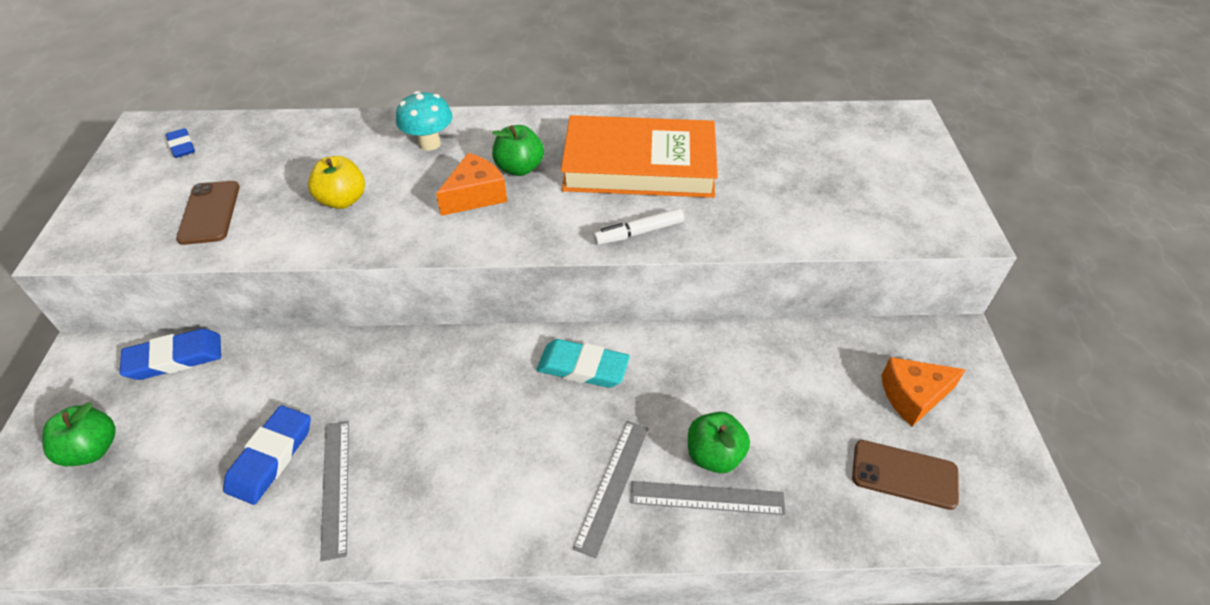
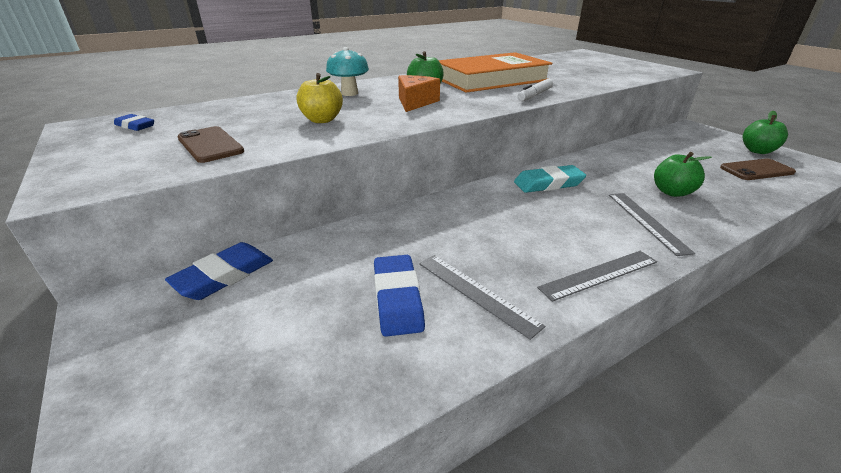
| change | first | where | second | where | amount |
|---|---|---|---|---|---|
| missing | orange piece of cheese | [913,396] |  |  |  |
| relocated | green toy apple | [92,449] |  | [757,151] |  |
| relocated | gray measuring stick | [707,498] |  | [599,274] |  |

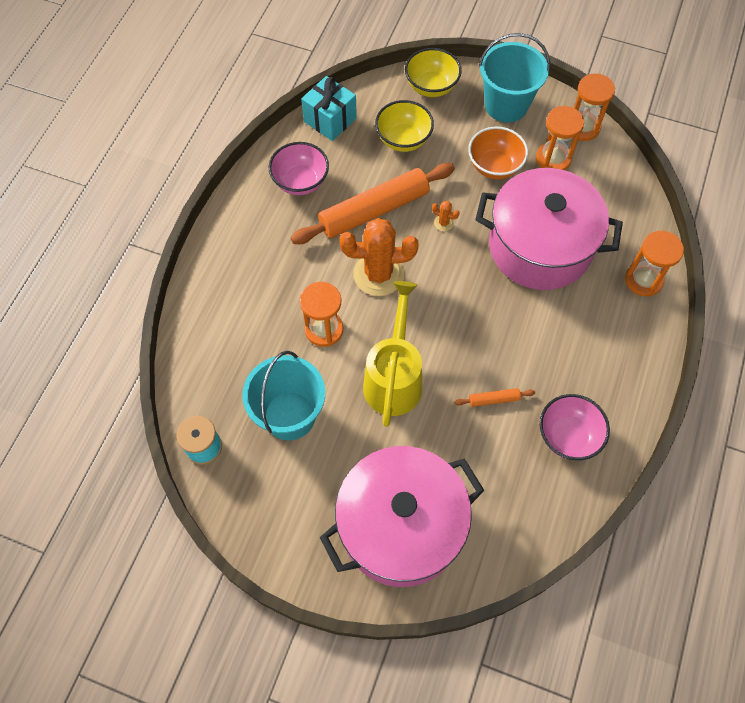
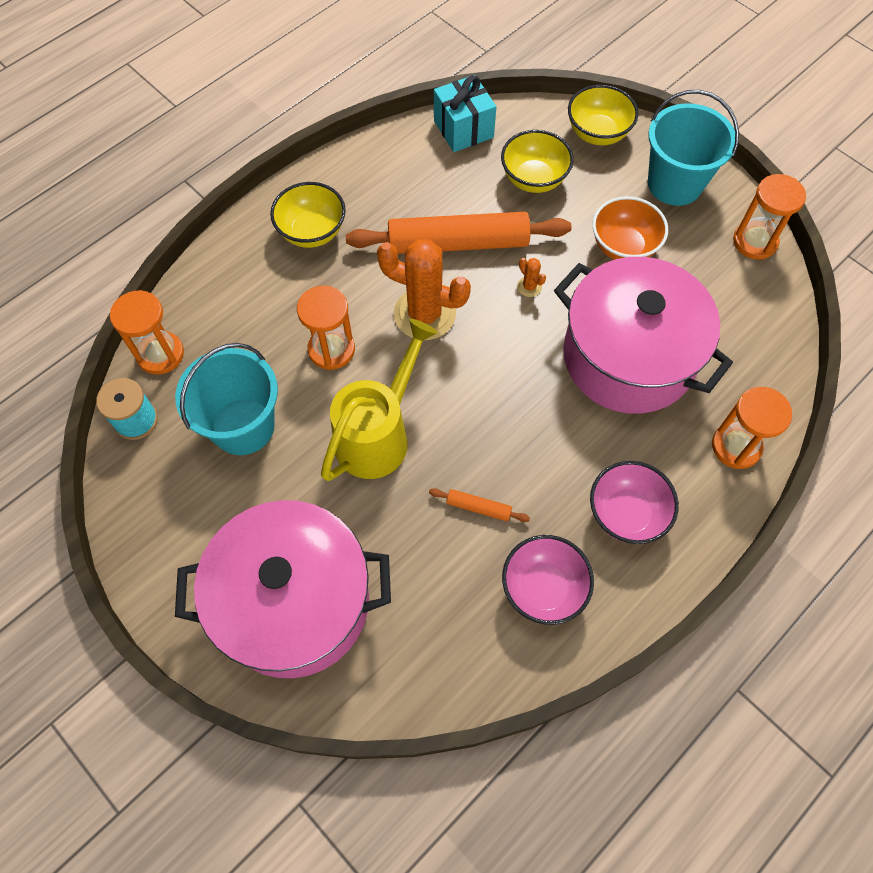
| change | first | where | second | where | amount |
|---|---|---|---|---|---|
| relocated | orange sandglass | [553,159] |  | [160,354] |  |
| relocated | rosy deep dish | [300,182] |  | [626,514] |  |
| appeared |  |  | golden deep dish | [312,232] |  |

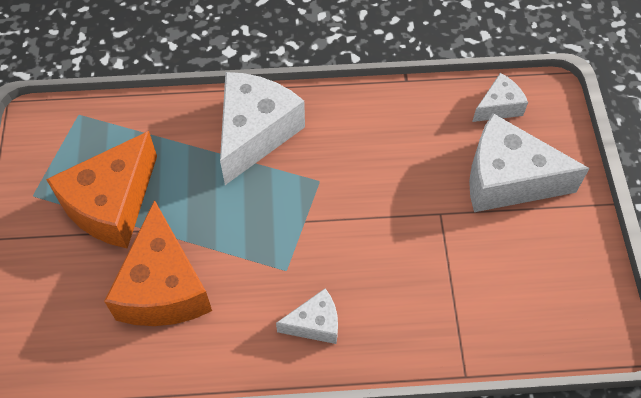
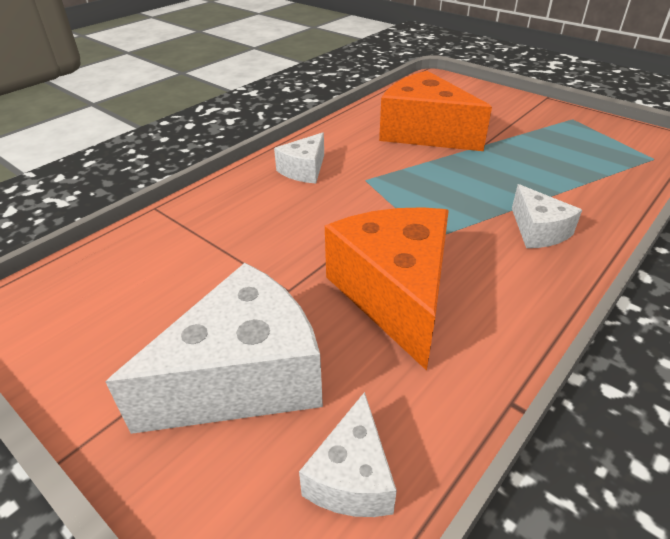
| change | first | where | second | where | amount |
|---|---|---|---|---|---|
| size | pure white piece of cheese | [255,133] |  | [538,231] | x0.52 |
| relocated | orange piece of cheese | [112,204] |  | [394,294] |  |

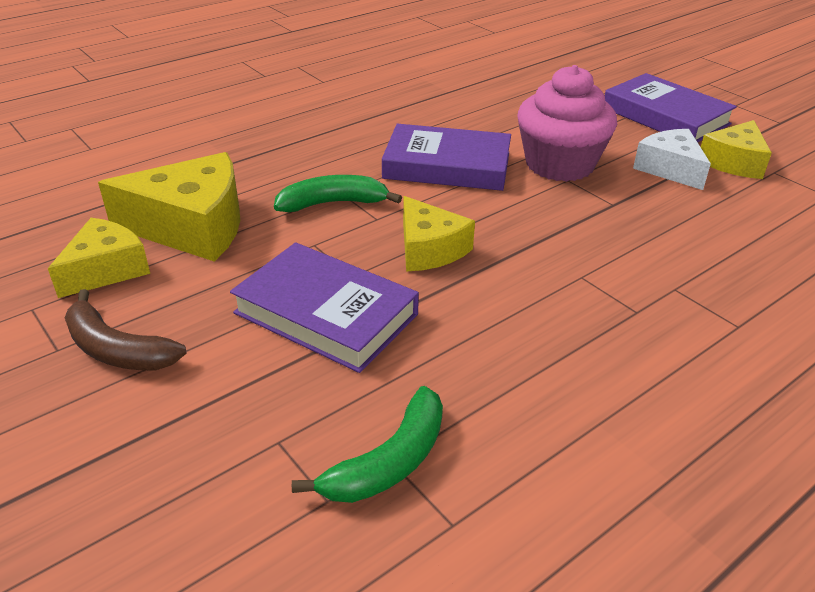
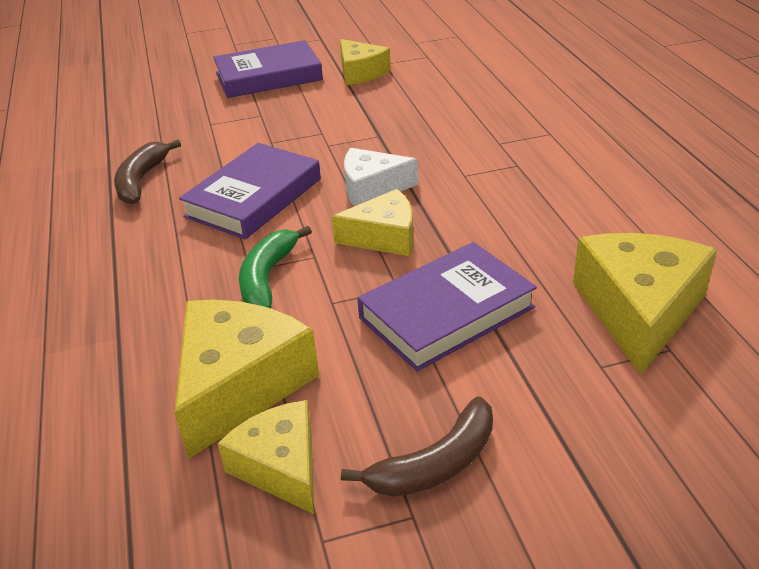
| change | first | where | second | where | amount |
|---|---|---|---|---|---|
| missing | rosy muffin | [559,164] |  |  |  |
| relocated | pure white piece of cheese | [670,169] |  | [372,188] |  |
| exchanged | green toy banana | [389,462] | golden piece of cheese | [638,311] |  |
| appeared |  |  | brown toy banana | [141,181] |  |

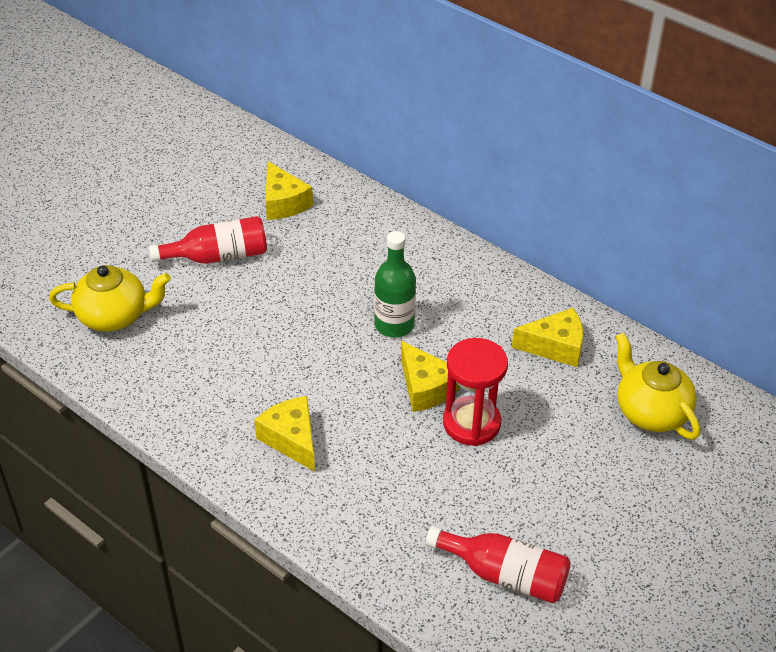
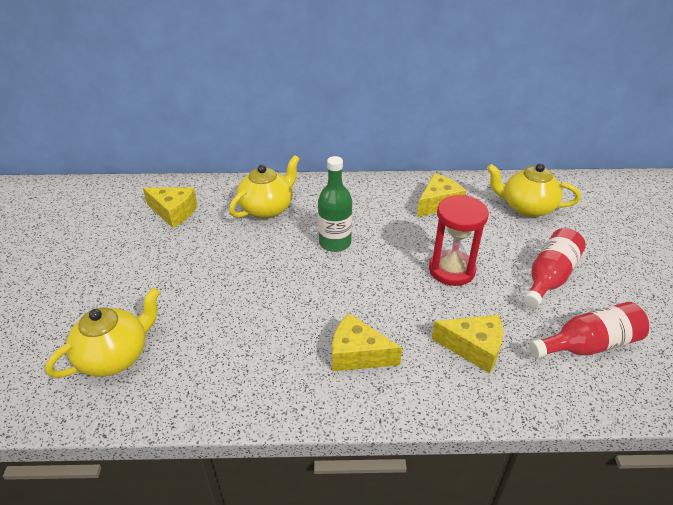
| change | first | where | second | where | amount |
|---|---|---|---|---|---|
| relocated | scarlet drink bottle | [218,256] |  | [549,277] |  |
| relocated | golden piece of cheese | [426,387] |  | [473,348] |  |
| appeared |  |  | golden teapot | [267,208] |  |

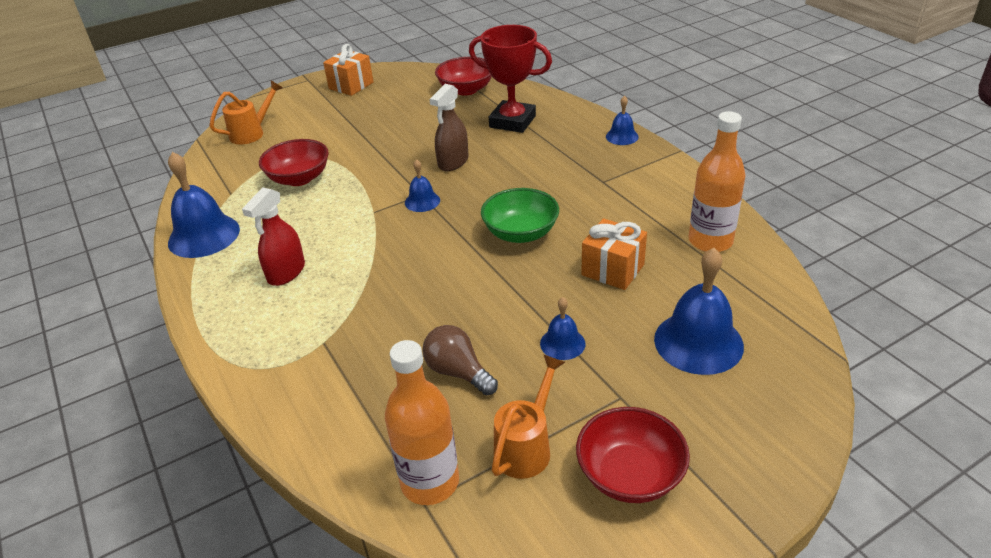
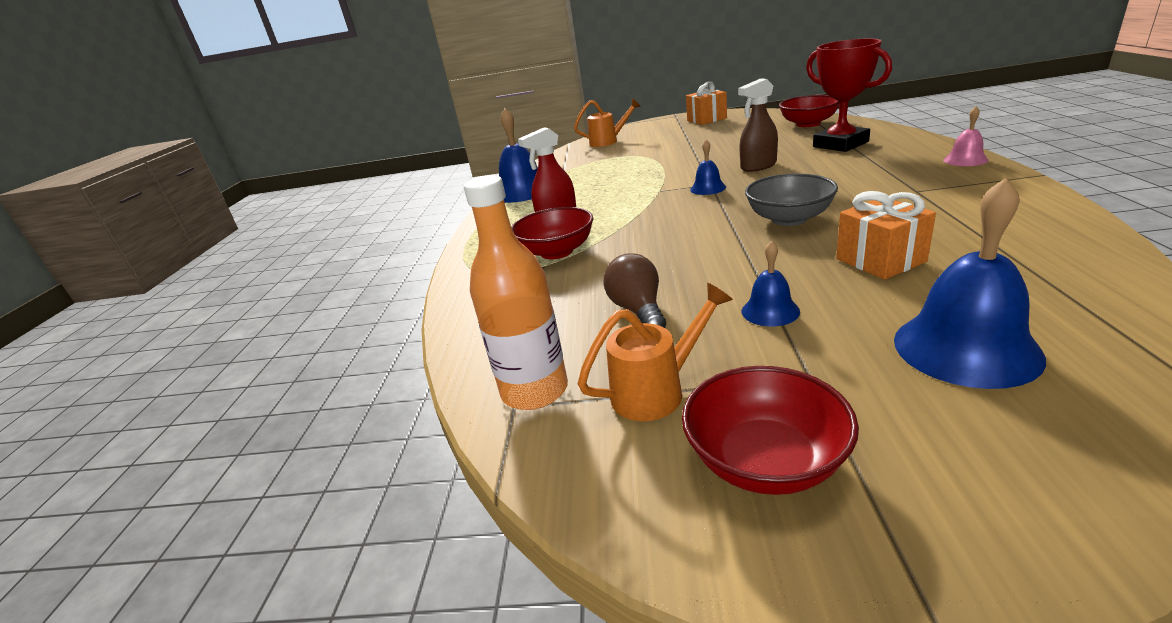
| change | first | where | second | where | amount |
|---|---|---|---|---|---|
| colour | cobalt school bell | [622,136] | rosy school bell | [965,160] |  |
| missing | orange drink bottle | [710,241] |  |  |  |
| relocated | scarlet deep dish | [299,178] |  | [556,252] |  |
| colour | green deep dish | [520,233] | gray deep dish | [789,219] |  |

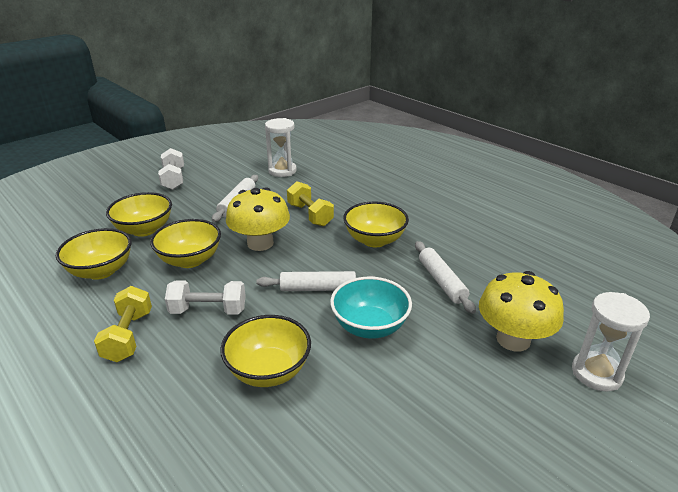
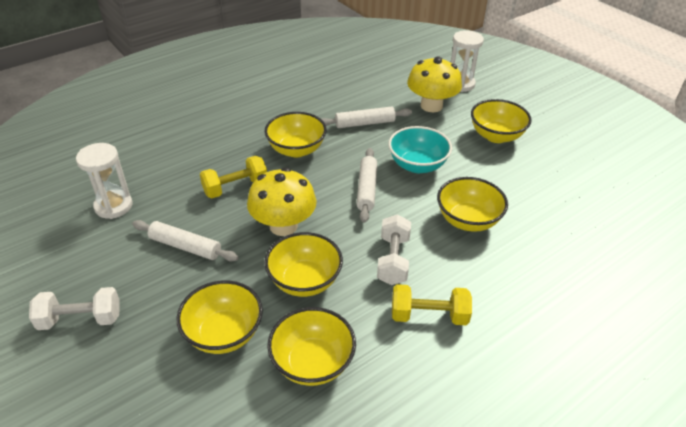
| change | first | where | second | where | amount |
|---|---|---|---|---|---|
| appeared |  |  | golden deep dish | [496,136] |  |

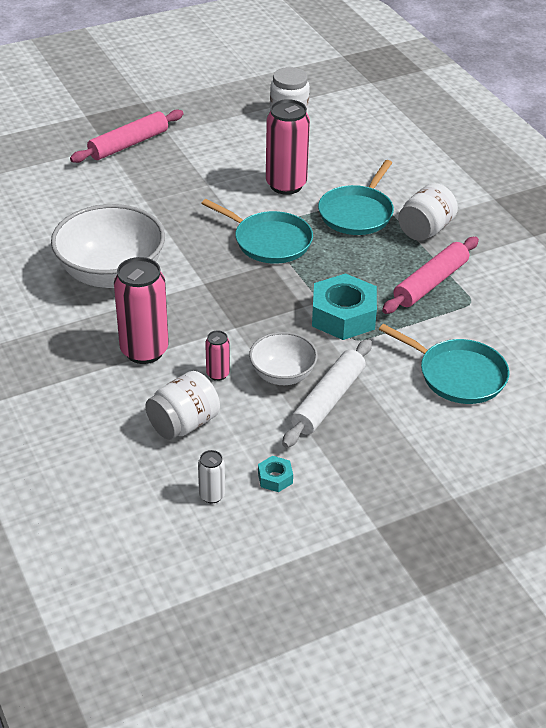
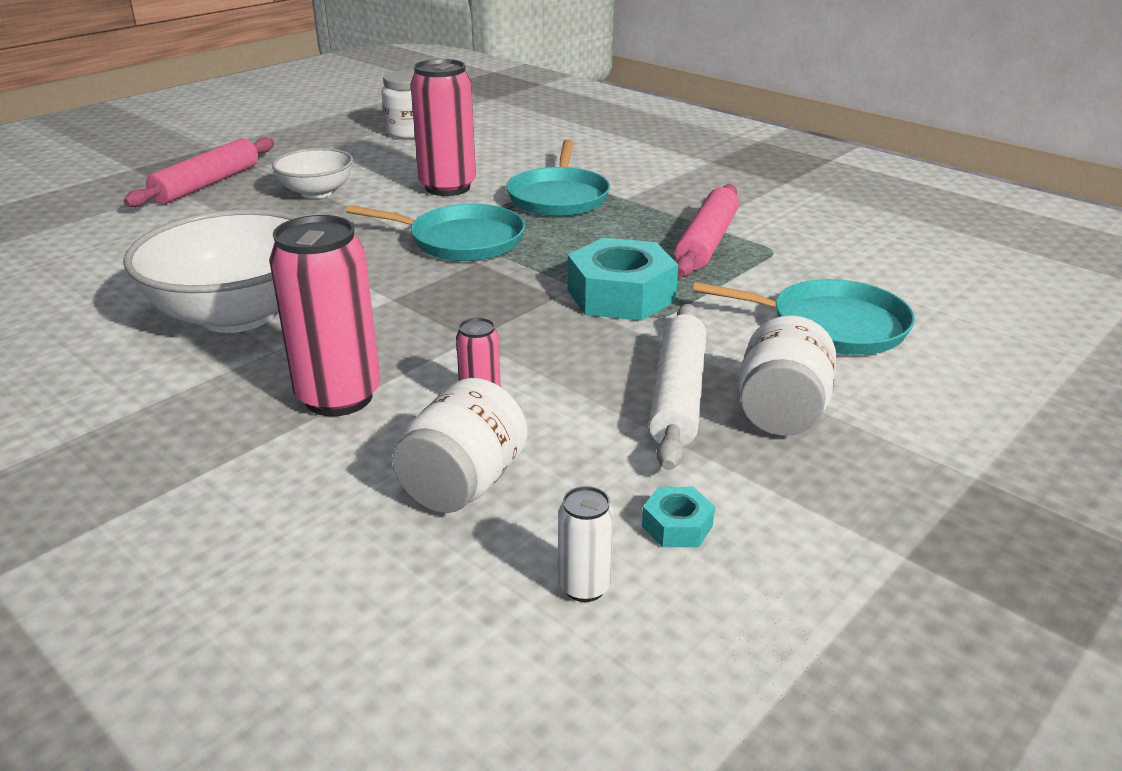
| change | first | where | second | where | amount |
|---|---|---|---|---|---|
| relocated | pure white preserve jar | [425,230] |  | [781,412] |  |
| relocated | pure white deep dish | [282,375] |  | [317,192] |  |

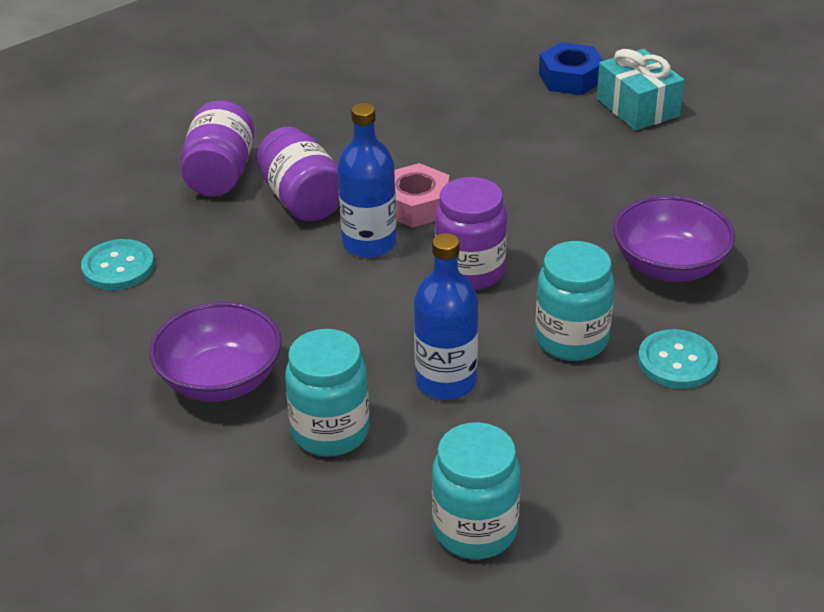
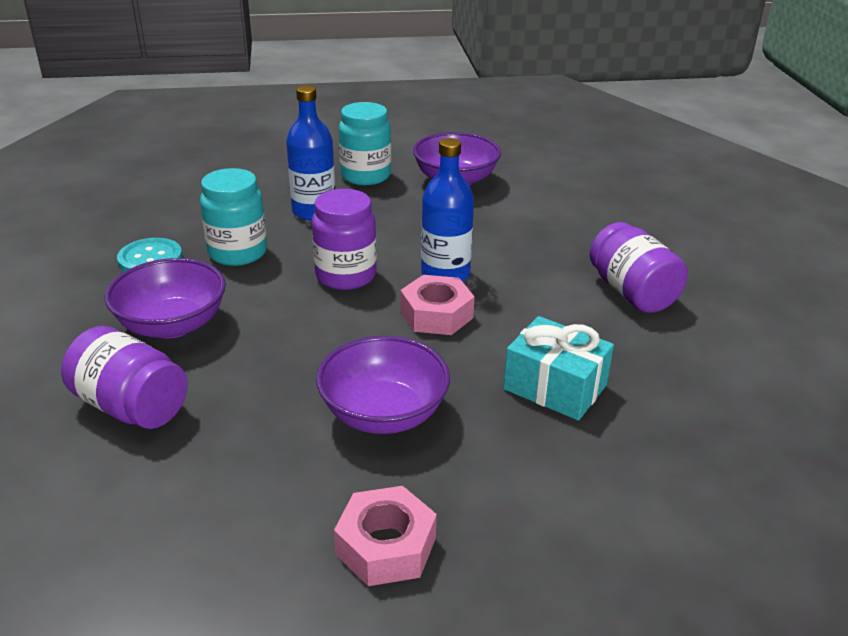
| change | first | where | second | where | amount |
|---|---|---|---|---|---|
| colour | cobalt hex nut | [570,78] | rosy hex nut | [386,546] |  |
| relocated | turquoise gift | [637,107] |  | [555,387] |  |
| relocated | violet preserve jar | [303,200] |  | [131,406] |  |
| missing | turquoise sewing button | [118,267] |  |  |  |
| missing | turquoise preserve jar | [475,530] |  |  |  |
| appeared |  |  | violet deep dish | [384,413] |  |

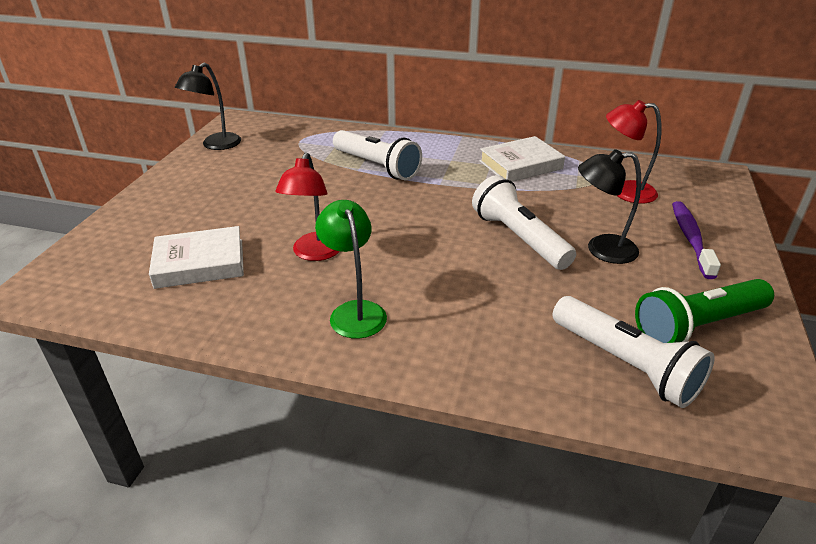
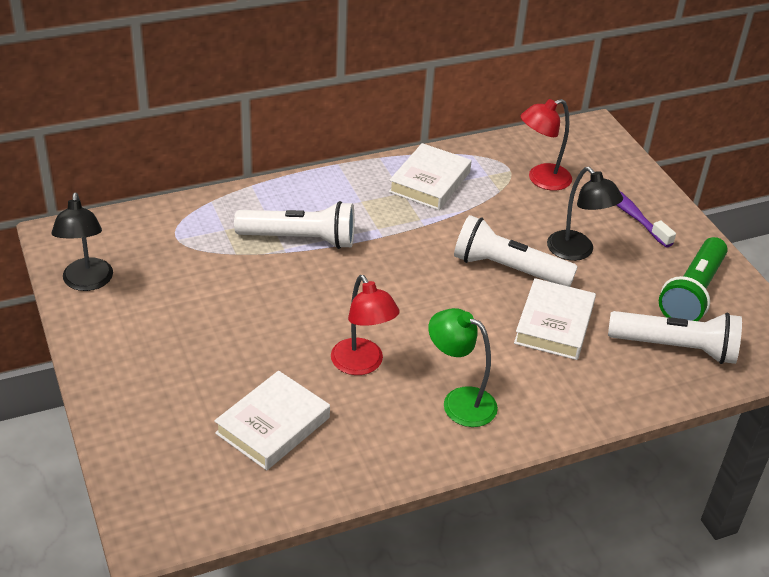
| change | first | where | second | where | amount |
|---|---|---|---|---|---|
| spun | jet-black lamp | [601,249] |  | [576,252] | 90 degrees counterclockwise |
| appeared |  |  | pure white hardback | [554,324] |  |

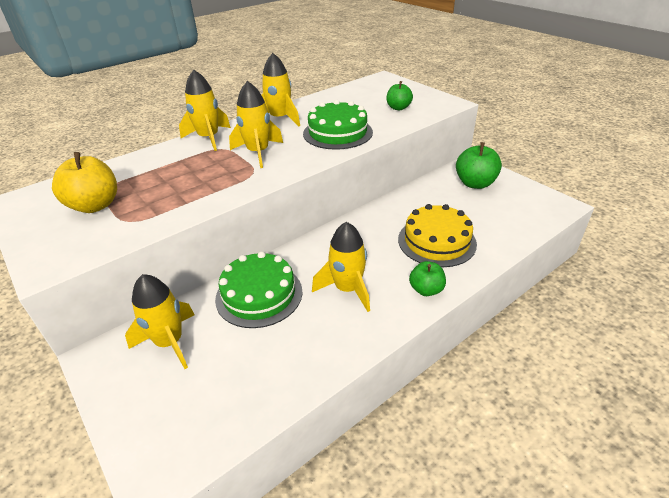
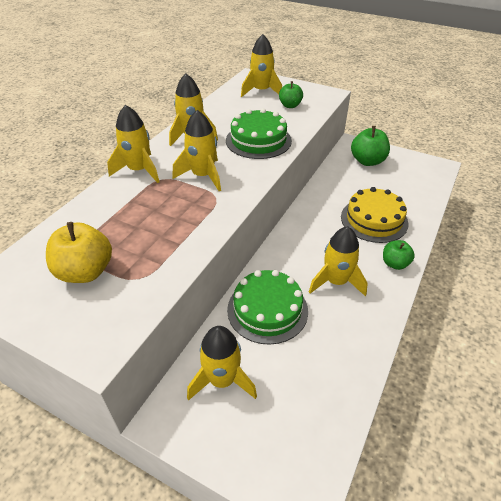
| change | first | where | second | where | amount |
|---|---|---|---|---|---|
| appeared |  |  | golden rocket | [261,91] |  |

